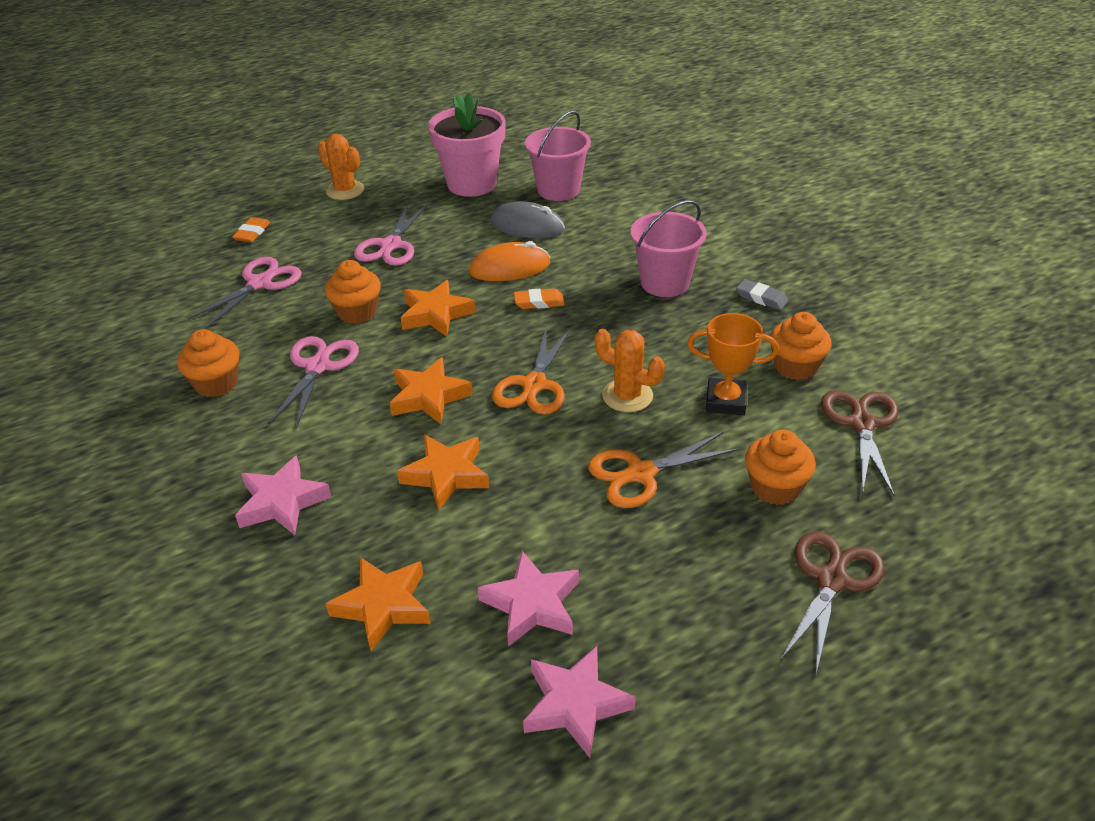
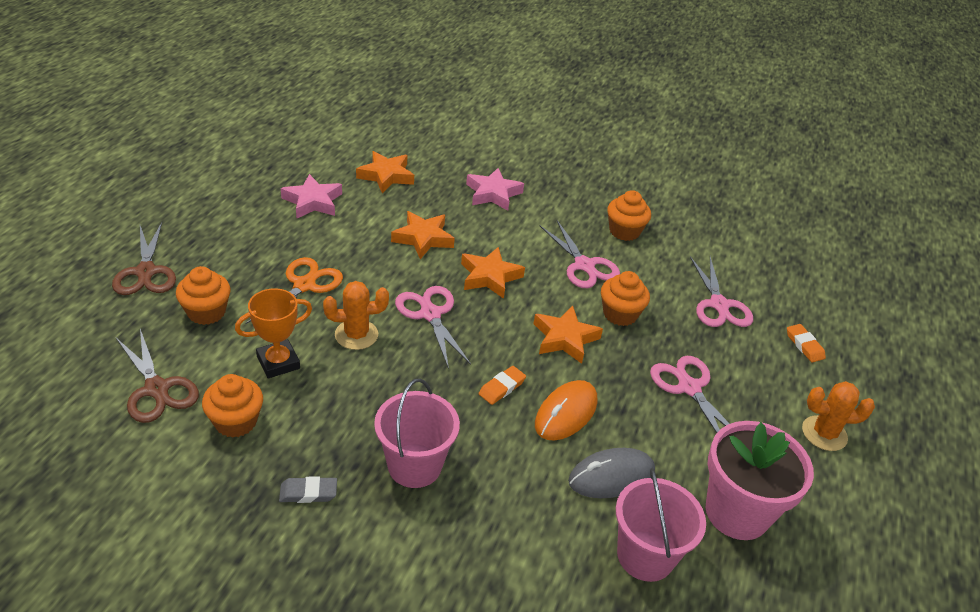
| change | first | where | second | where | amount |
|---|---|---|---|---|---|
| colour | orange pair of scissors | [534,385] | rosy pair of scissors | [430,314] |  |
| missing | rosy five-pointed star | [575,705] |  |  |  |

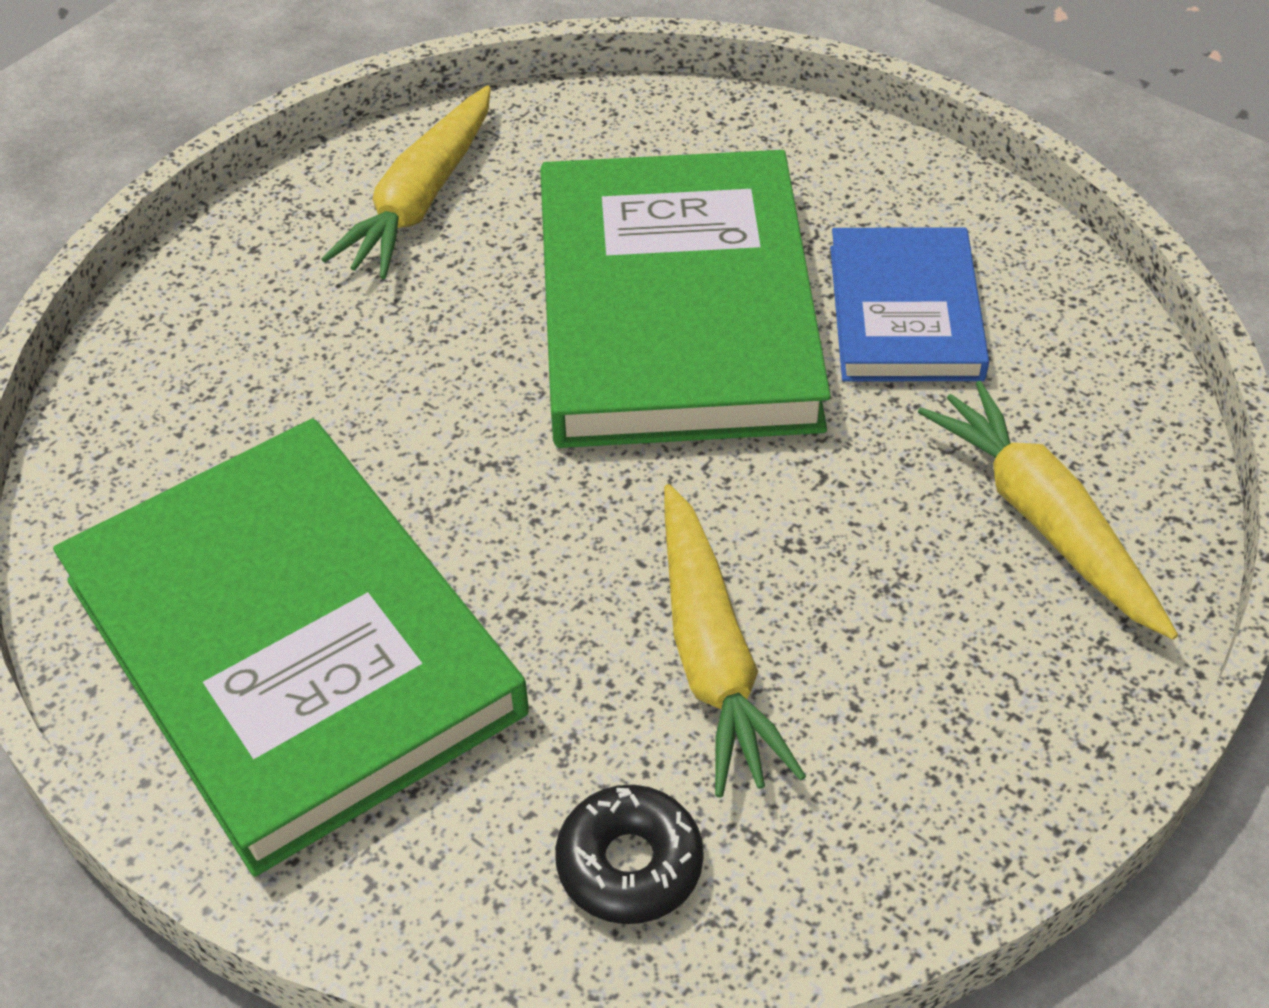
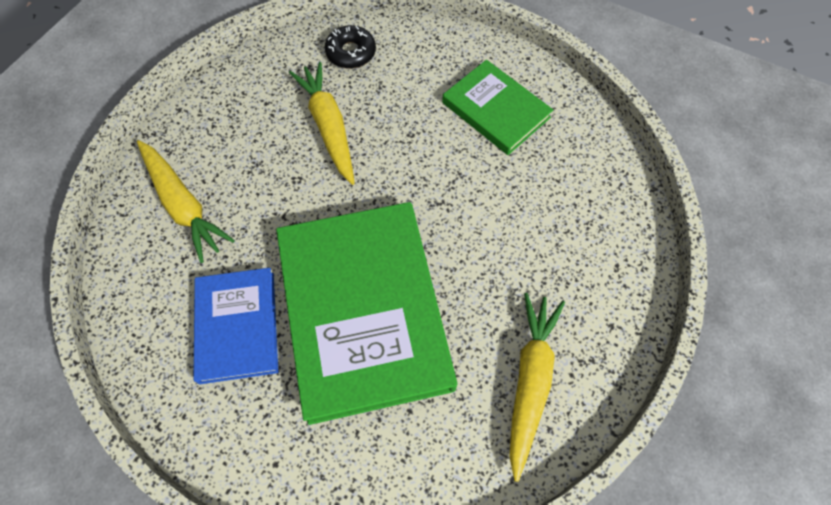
| change | first | where | second | where | amount |
|---|---|---|---|---|---|
| size | green hardback | [291,646] |  | [496,110] | x0.54 |

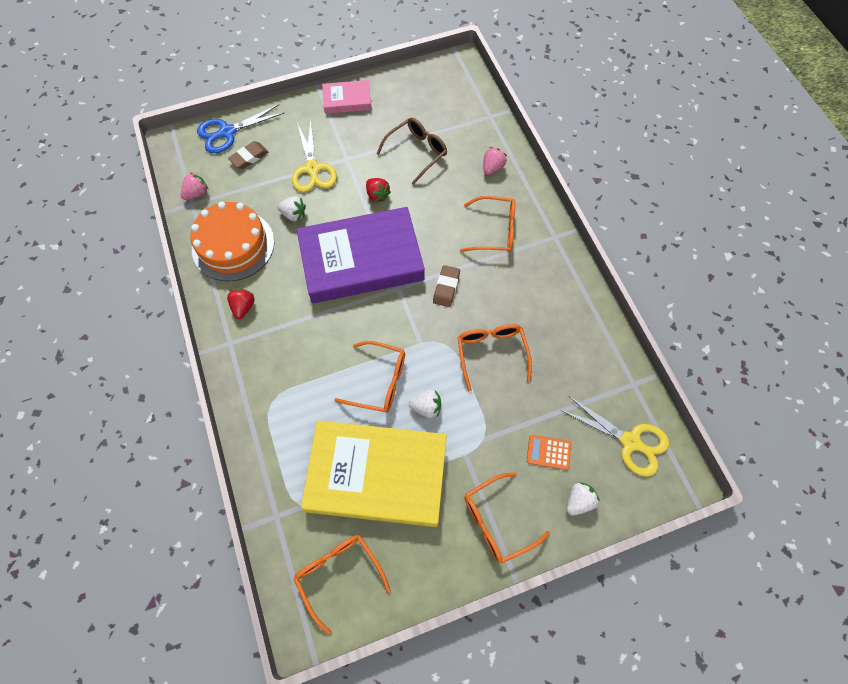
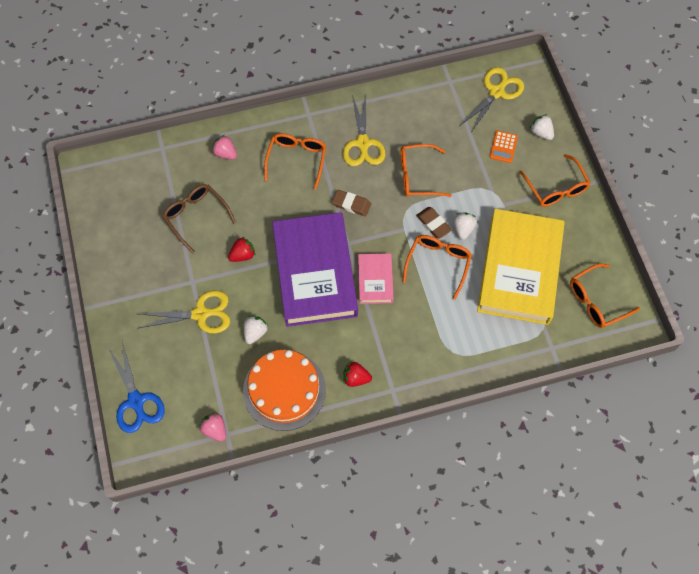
| change | first | where | second | where | amount |
|---|---|---|---|---|---|
| relocated | rosy hardback | [347,100] |  | [375,280] |  |
| relocated | brown pencil eraser | [249,157] |  | [433,224] |  |
| appeared |  |  | golden pair of scissors | [363,144] |  |

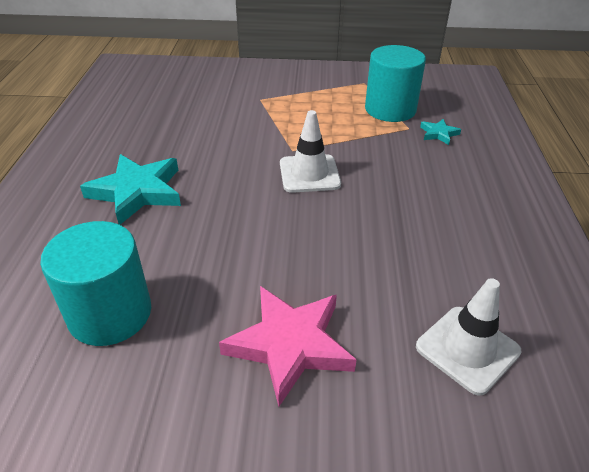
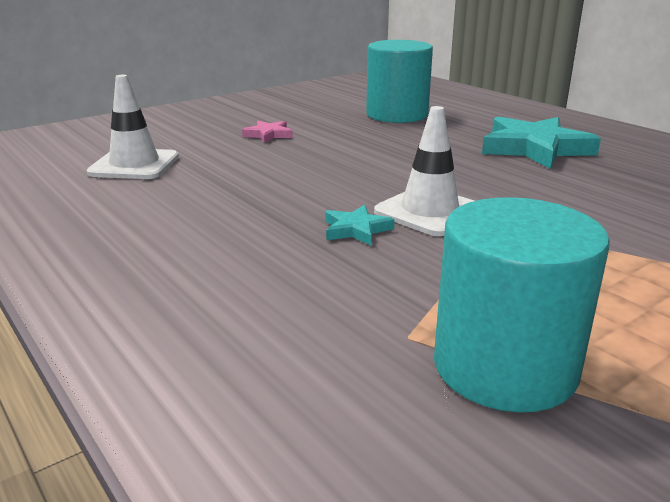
| change | first | where | second | where | amount |
|---|---|---|---|---|---|
| relocated | turquoise five-pointed star | [438,134] |  | [356,229] |  |
| size | rosy five-pointed star | [290,345] |  | [268,135] | x0.47 |

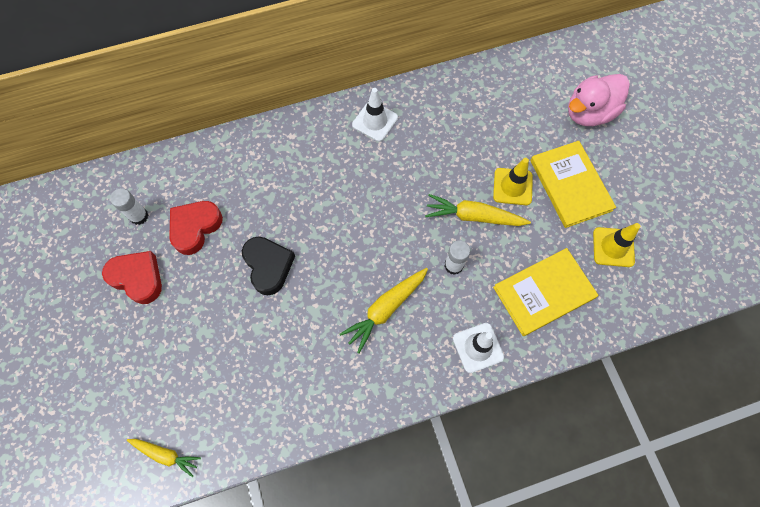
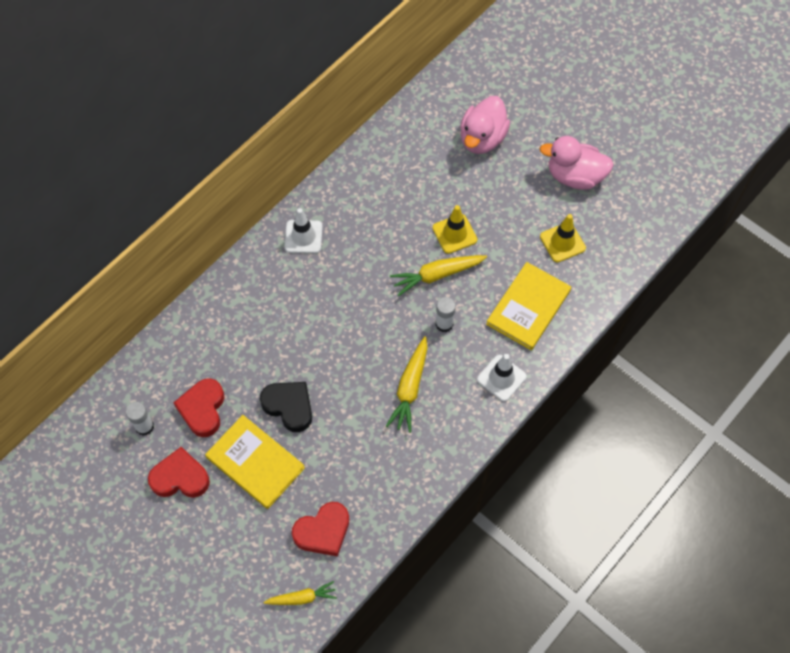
| change | first | where | second | where | amount |
|---|---|---|---|---|---|
| relocated | golden hardback | [570,185] |  | [255,463] |  |
| appeared |  |  | rosy toy duck | [574,176] |  |
| appeared |  |  | scarlet love heart | [323,531] |  |

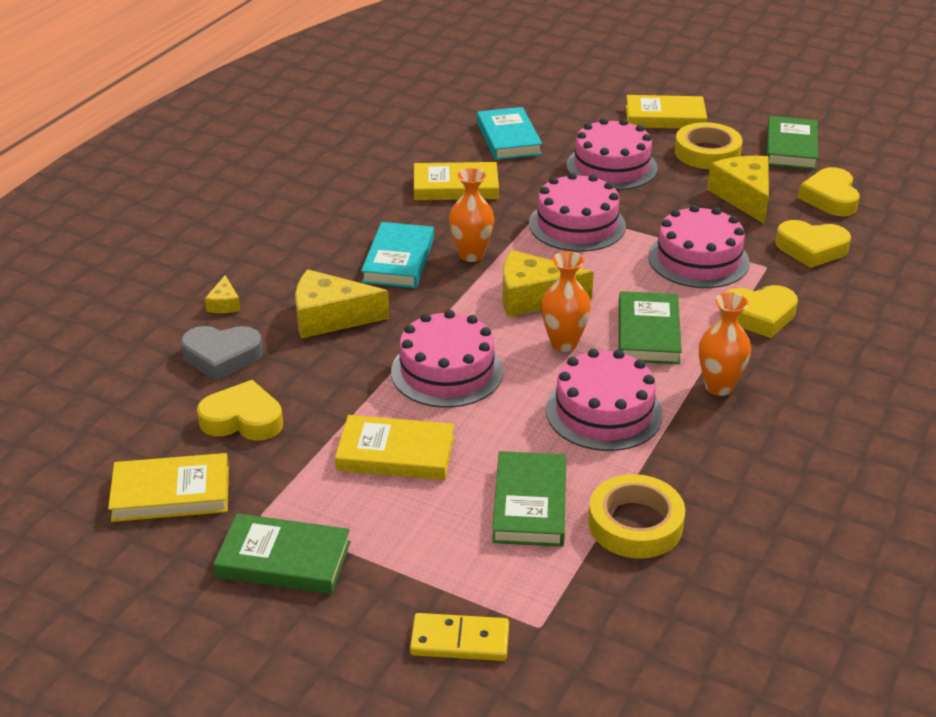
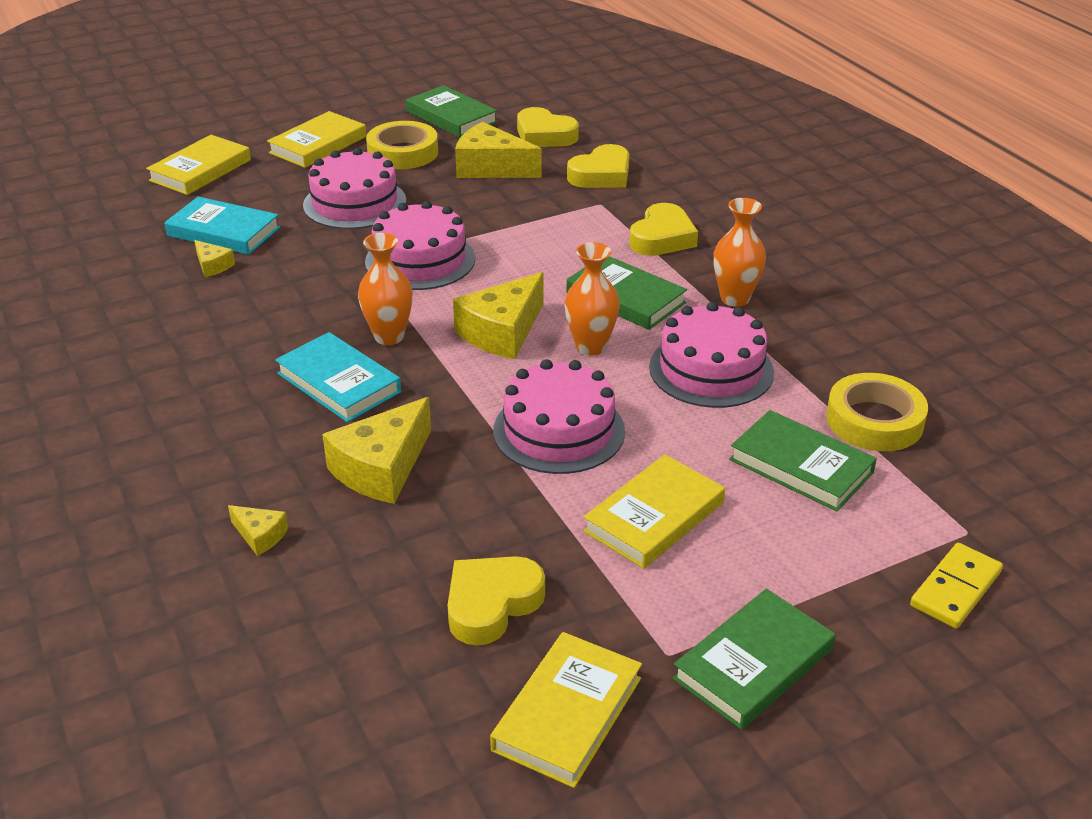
| change | first | where | second | where | amount |
|---|---|---|---|---|---|
| relocated | golden hardback | [455,186] |  | [200,170] |  |
| missing | rosy cake | [698,259] |  |  |  |
| missing | gray love heart | [222,357] |  |  |  |
| appeared |  |  | golden piece of cheese | [213,266] |  |

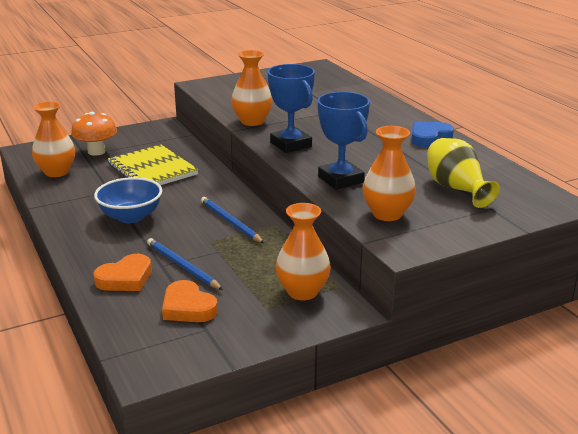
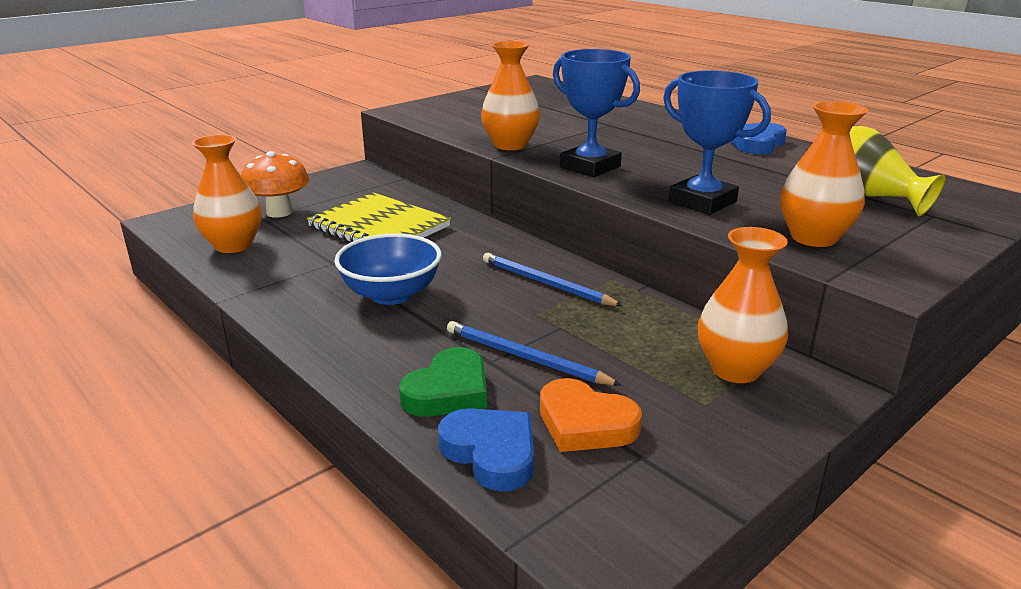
| change | first | where | second | where | amount |
|---|---|---|---|---|---|
| colour | orange love heart | [125,278] | green love heart | [448,391] |  |
| appeared |  |  | cobalt love heart | [491,453] |  |

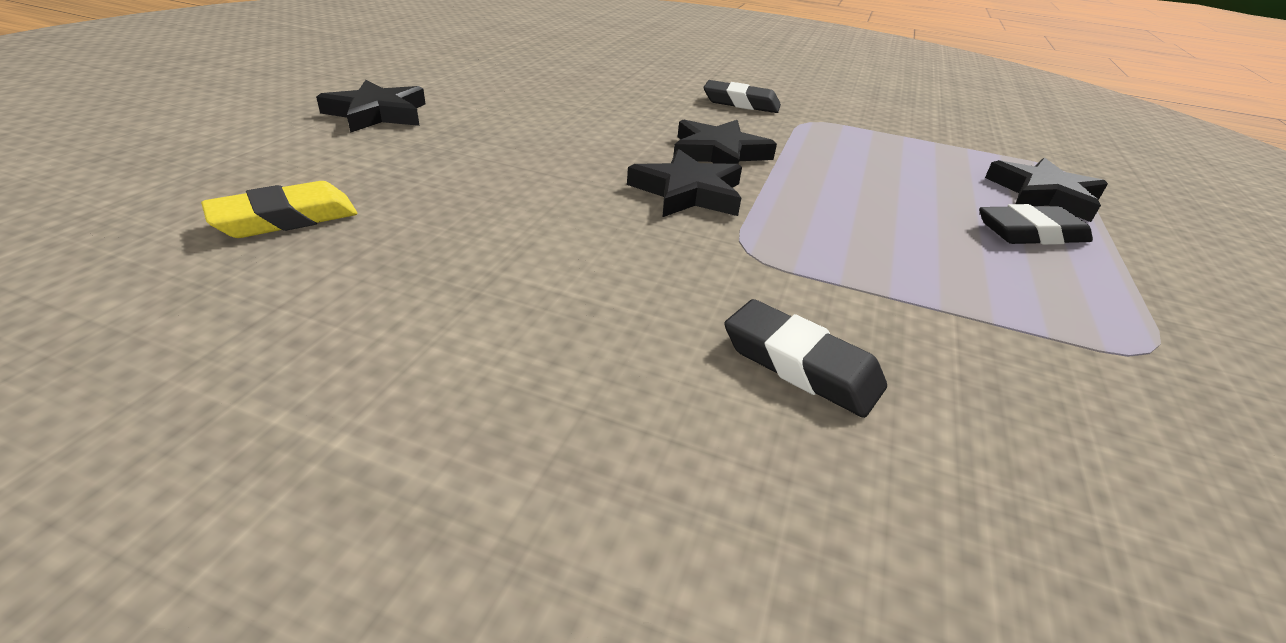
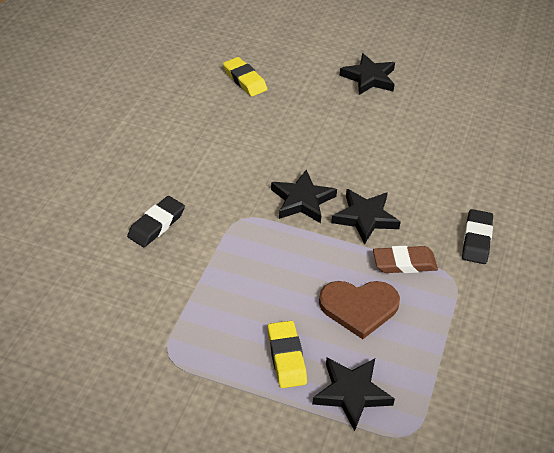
| change | first | where | second | where | amount |
|---|---|---|---|---|---|
| colour | jet-black pencil eraser | [1030,233] | golden pencil eraser | [286,357] |  |
| appeared |  |  | brown pencil eraser | [404,263] |  |
| appeared |  |  | brown love heart | [359,307] |  |

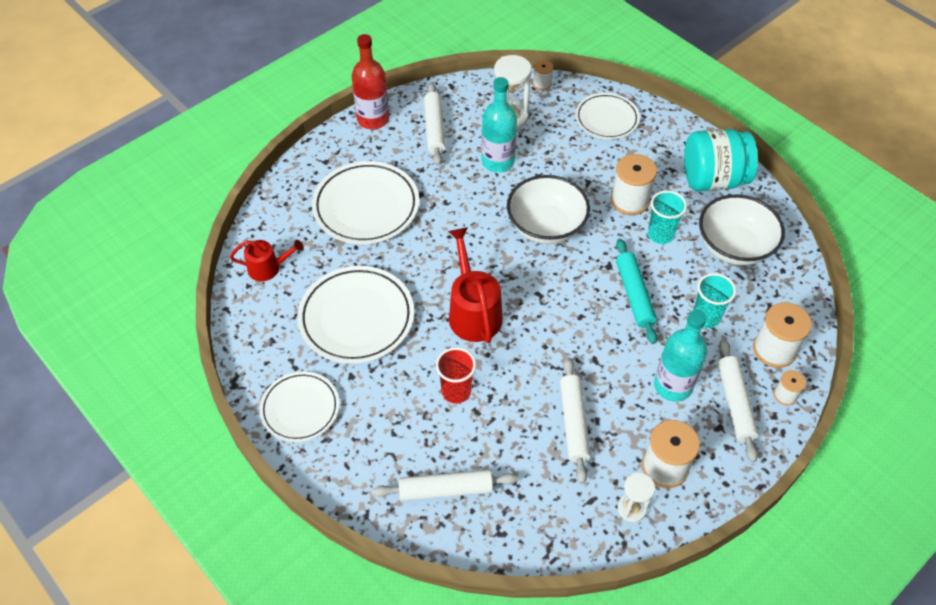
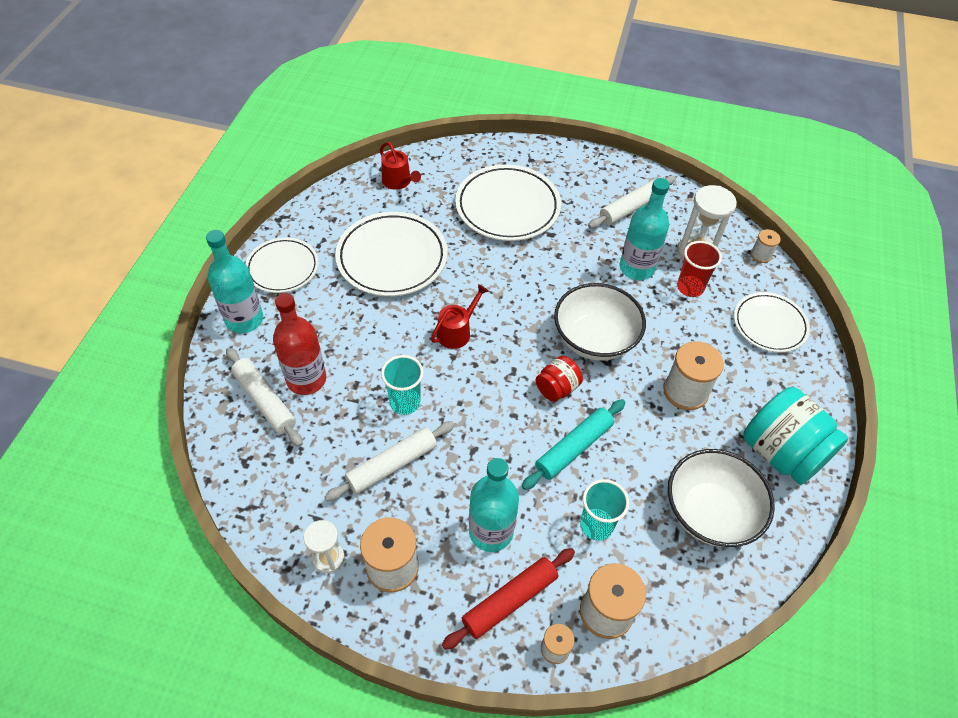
| change | first | where | second | where | amount |
|---|---|---|---|---|---|
| relocated | scarlet drink bottle | [373,119] |  | [306,379] |  |
| relocated | turquoise tumbler | [660,235] |  | [405,402] |  |
| size | scarlet watering can | [473,312] |  | [457,332] | x0.61 |
| colour | pure white rolling pin | [735,403] | scarlet rolling pin | [509,601] |  |
| relocated | scarlet tumbler | [456,391] |  | [690,287] |  |
| appeared |  |  | turquoise drink bottle | [244,319] |  |
| appeared |  |  | scarlet preserve jar | [557,388] |  |

